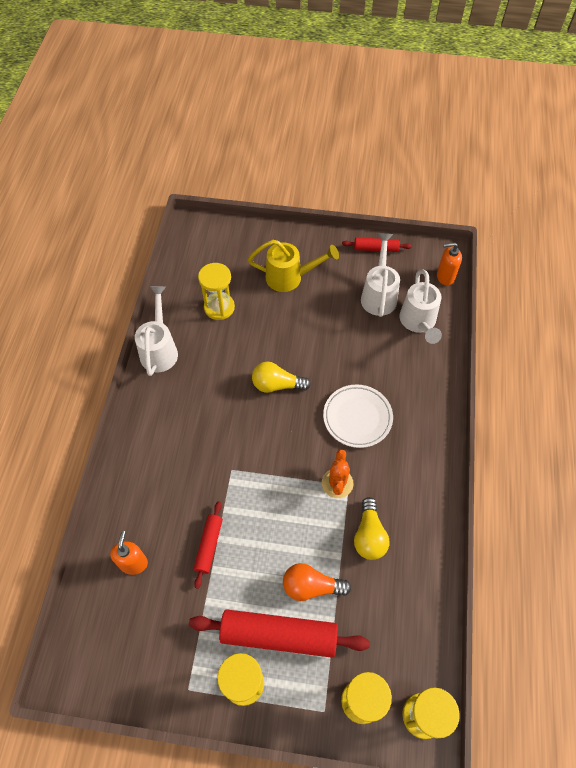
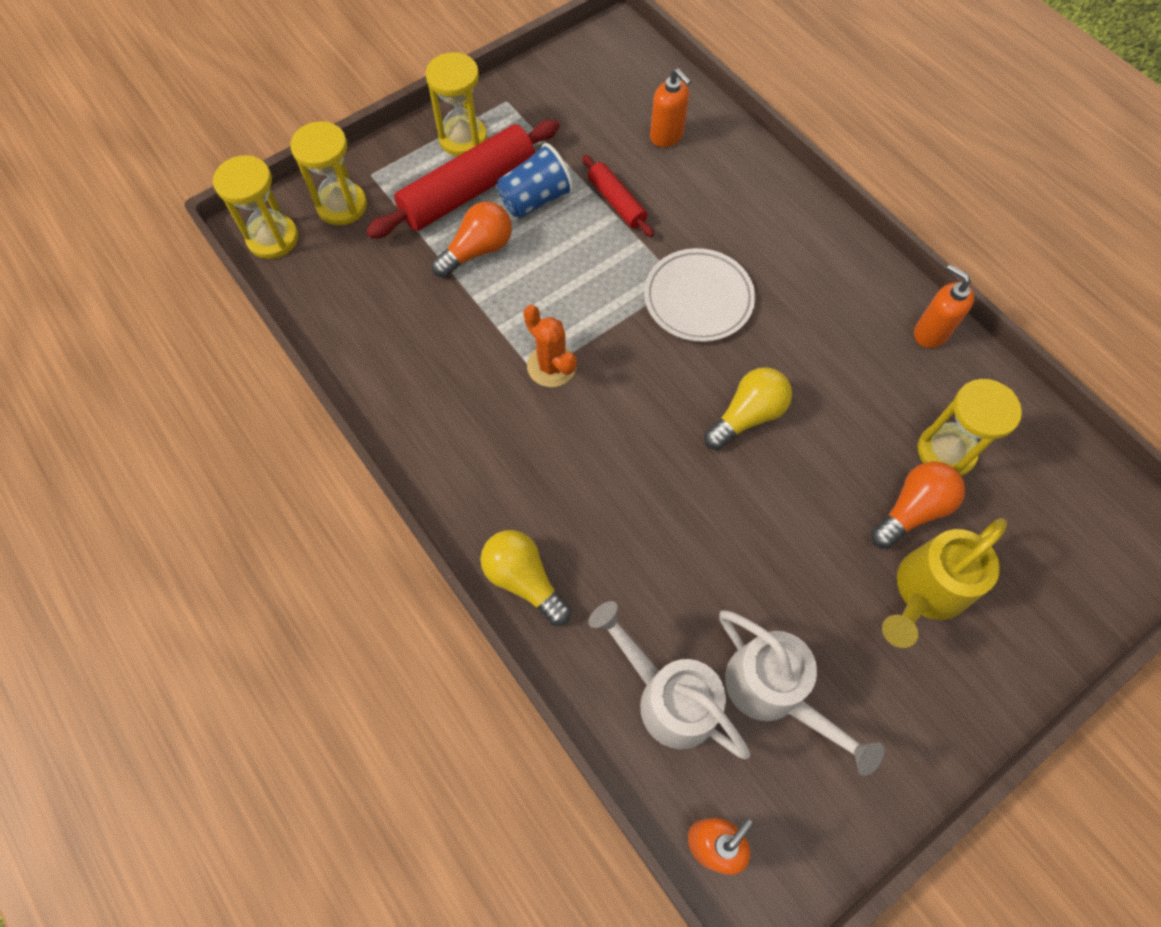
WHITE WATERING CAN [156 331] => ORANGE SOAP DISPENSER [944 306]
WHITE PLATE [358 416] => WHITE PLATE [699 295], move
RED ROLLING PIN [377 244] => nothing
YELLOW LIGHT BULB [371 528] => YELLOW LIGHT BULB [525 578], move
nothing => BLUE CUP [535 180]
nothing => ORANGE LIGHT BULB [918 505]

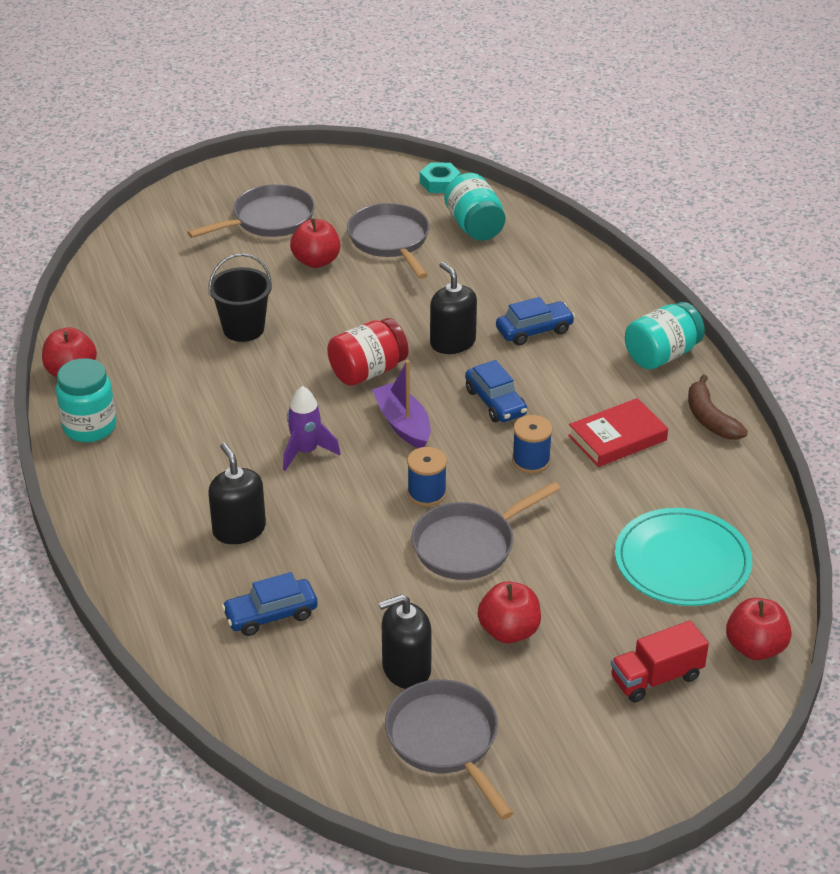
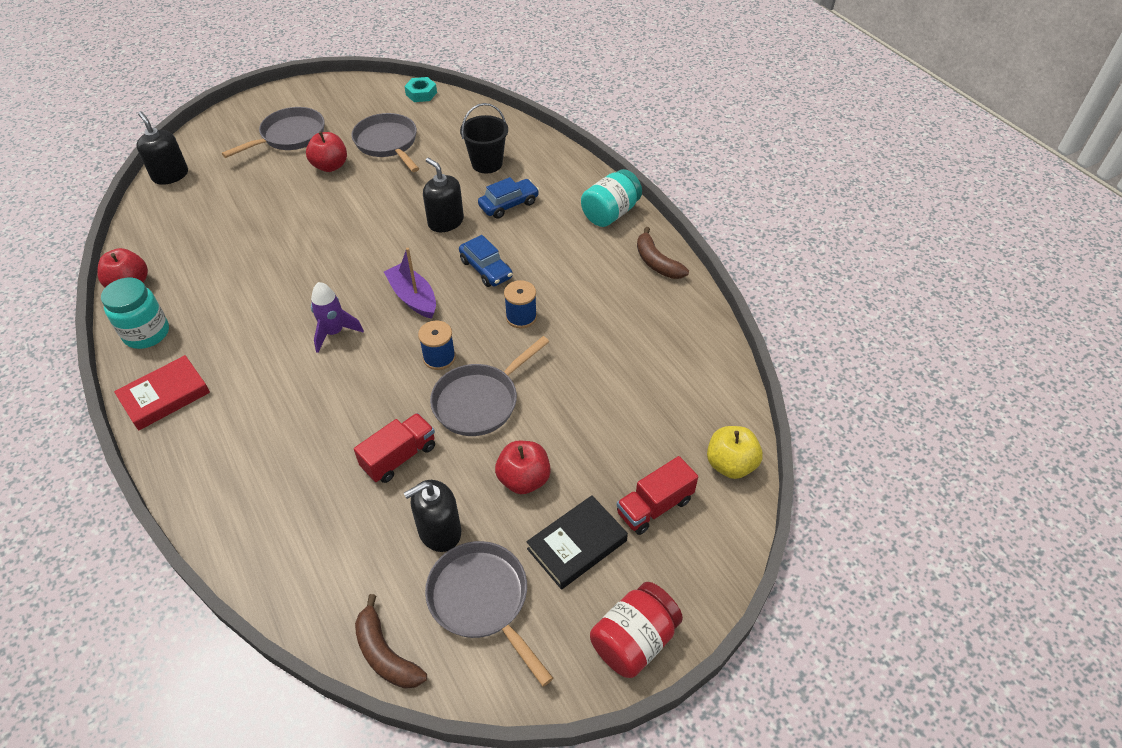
BLACK BUCKET [240 297] => BLACK BUCKET [484 138], move
BLACK SOAP DISPENSER [237 493] => BLACK SOAP DISPENSER [162 148], move
BLUE CAR [269 604] => nothing
RED JAR [367 352] => RED JAR [636 630], move
TURQUOISE JAR [474 207] => nothing
RED BOOK [618 432] => RED BOOK [162 392], move
TURQUOISE PLATE [683 557] => nothing
RED APPLE [759 629] => YELLOW APPLE [735 452]
nothing => RED TRUCK [394 448]
nothing => BROWN BANANA [391 641]
nothing => BLACK BOOK [577 542]

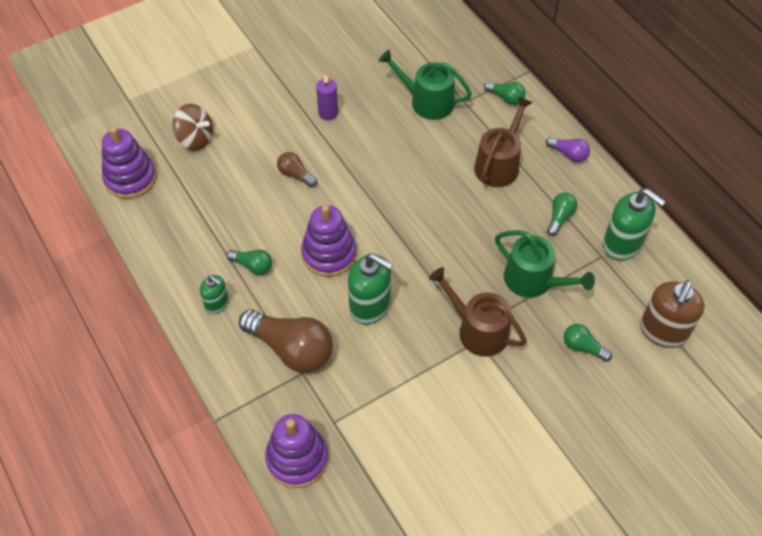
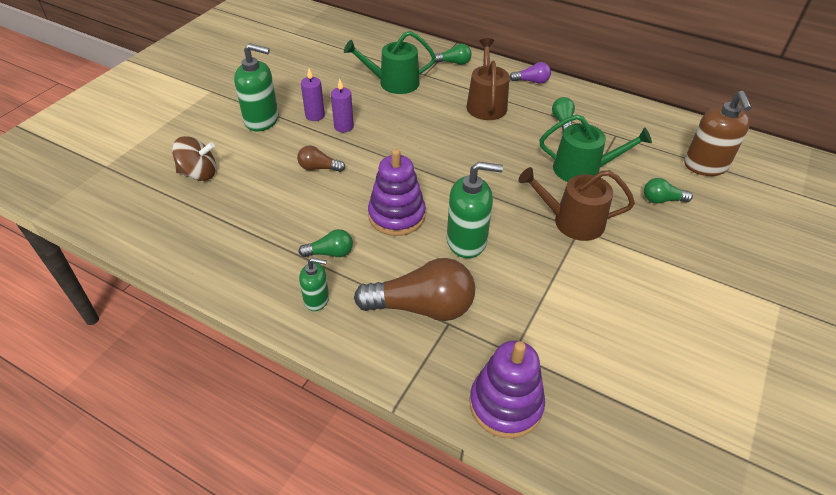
PURPLE STACKING TOY [129 163] => nothing
GREEN SOAP DISPENSER [634 224] => GREEN SOAP DISPENSER [256 87], move
nothing => PURPLE CANDLE [342 105]

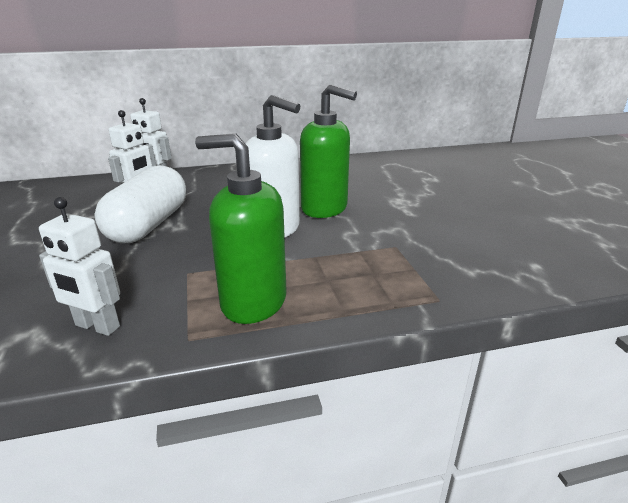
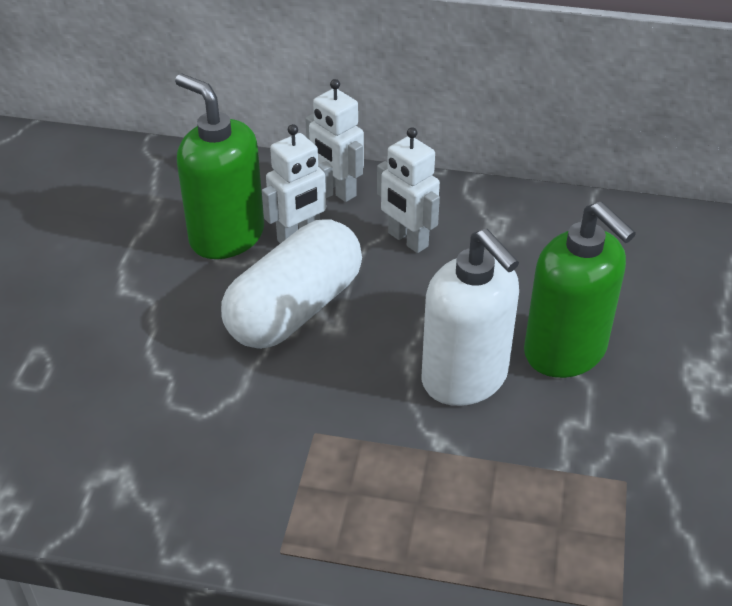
WHITE ROBOT [79 266] => WHITE ROBOT [408 190], move
GREEN SOAP DISPENSER [241 228] => GREEN SOAP DISPENSER [219 166], move

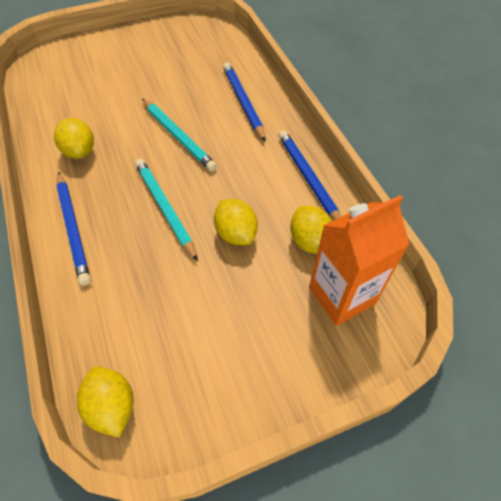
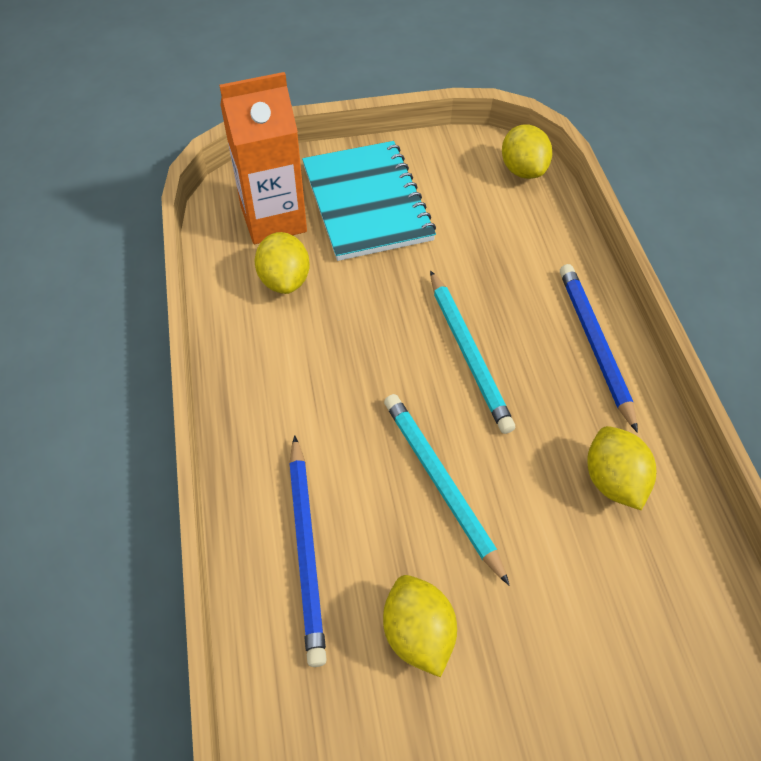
YELLOW LEMON [236 222] => YELLOW LEMON [420 626], move
BLUE PENCIL [309 175] => nothing
nothing => TURQUOISE NOTEBOOK [369 201]

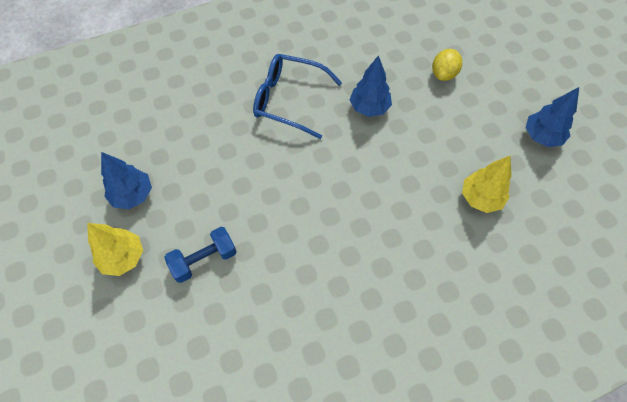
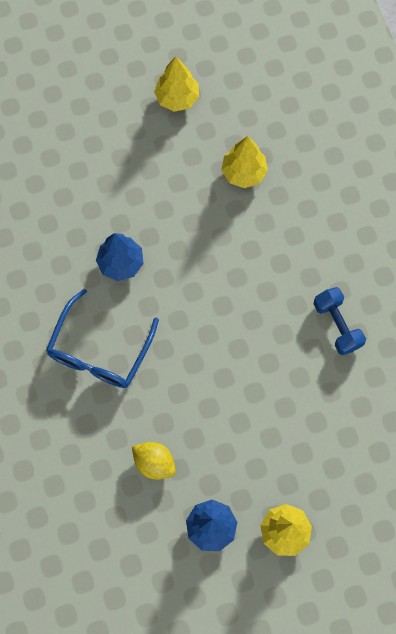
BLUE DUMBBELL [200 255] => BLUE DUMBBELL [340 321], move
YELLOW LEMON [447 65] => YELLOW LEMON [154 461], move
BLUE TREE [552 117] => YELLOW TREE [176 84]

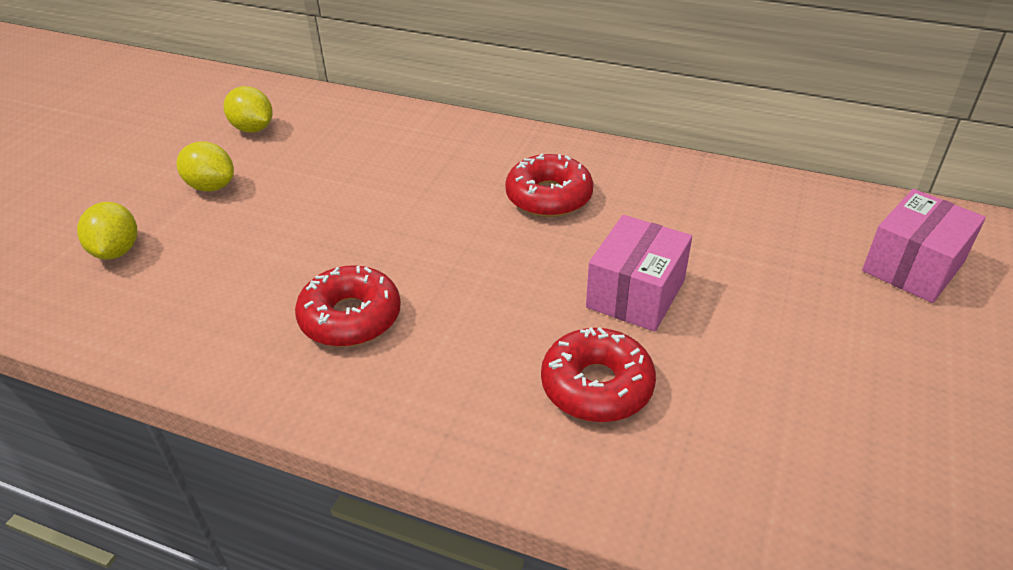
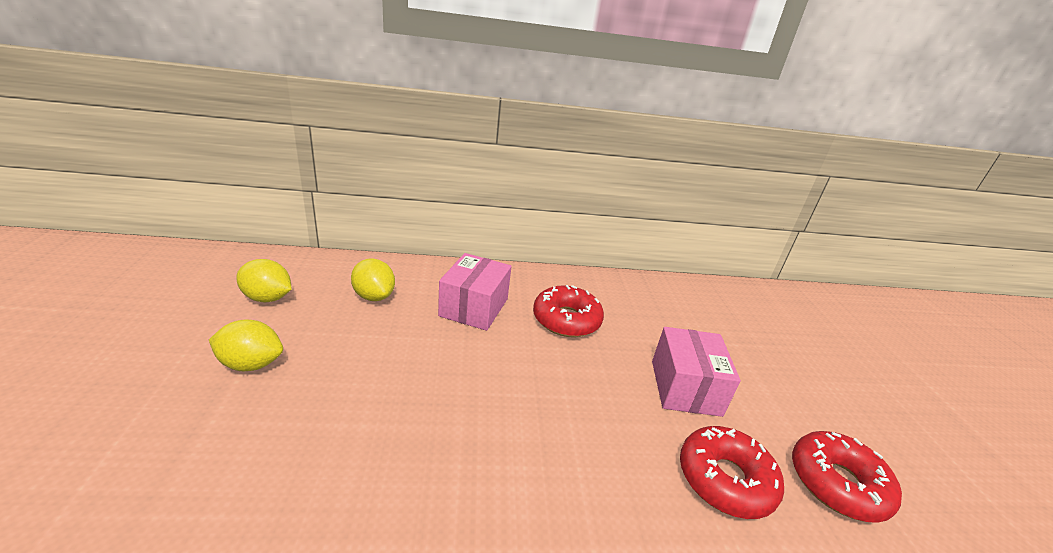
YELLOW LEMON [107 231] => YELLOW LEMON [373 279], move
RED DONUT [348 306] => RED DONUT [847 477], move
PINK BOX [924 246] => PINK BOX [475 292], move

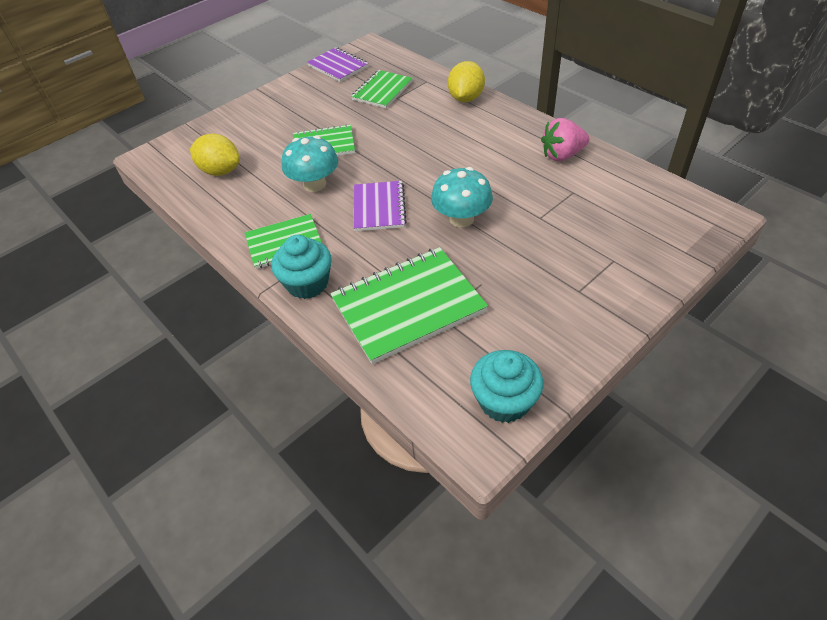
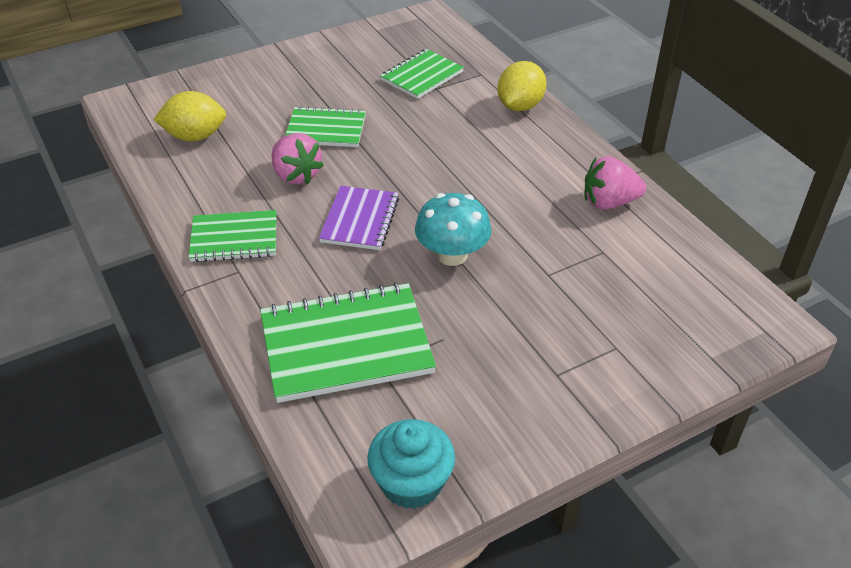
YELLOW LEMON [215 154] => YELLOW LEMON [189 116], 45 degrees counterclockwise
TURQUOISE CUPCAKE [301 267] => nothing
TURQUOISE MUSHROOM [310 163] => PINK STRAWBERRY [298 158]
PURPLE NOTEBOOK [337 64] => nothing

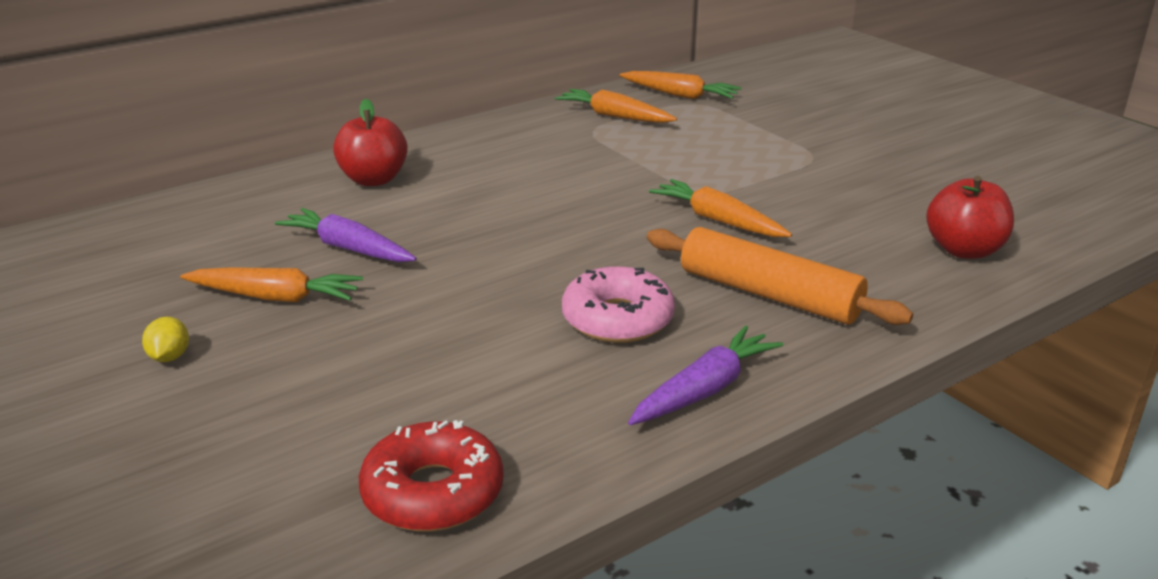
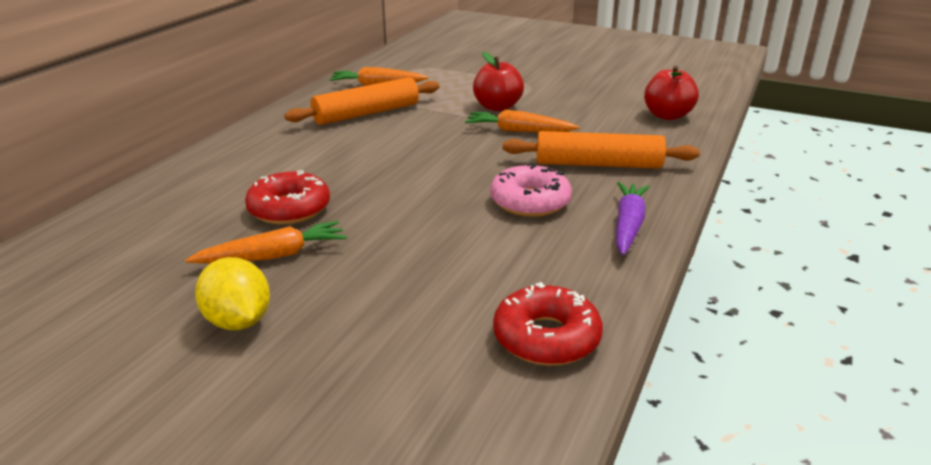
YELLOW LEMON [165 339] => YELLOW LEMON [232 293], x1.82
PURPLE CARROT [345 235] => RED DONUT [287 197]
RED APPLE [370 142] => RED APPLE [498 81], move
ORANGE CARROT [680 85] => nothing
nothing => ORANGE ROLLING PIN [361 101]

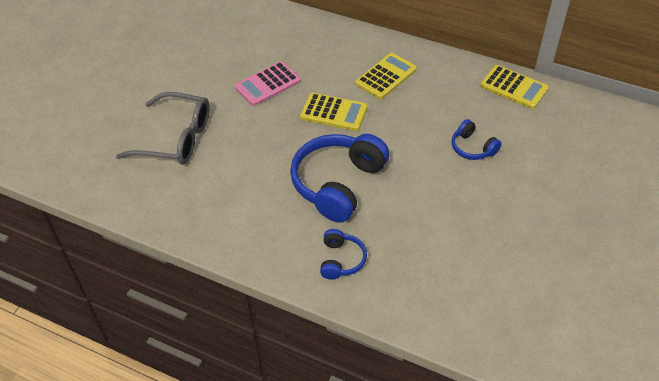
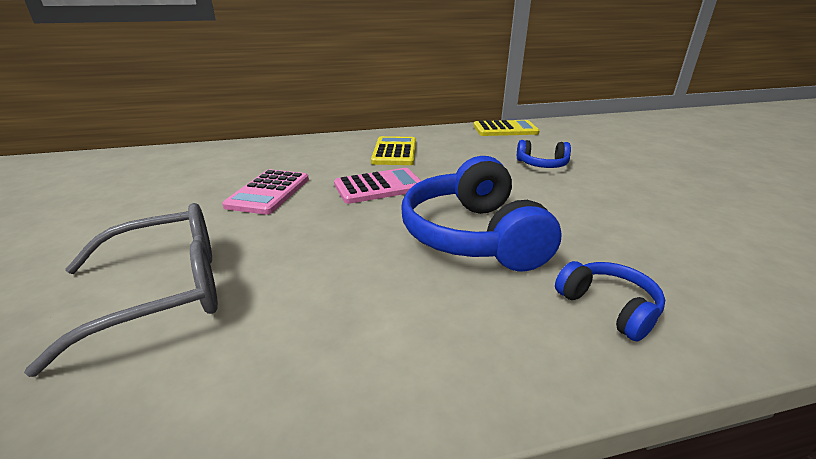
YELLOW CALCULATOR [334 112] => PINK CALCULATOR [377 186]

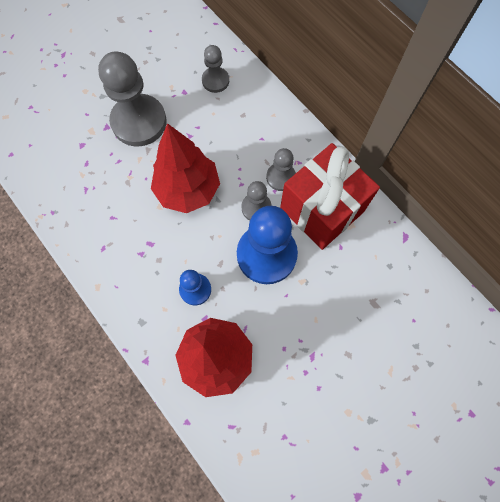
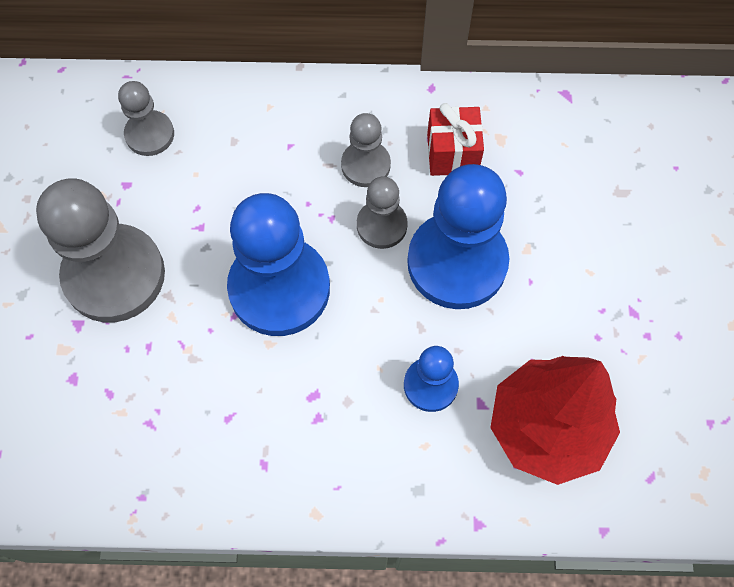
RED TREE [185 168] => BLUE PAWN [278 264]
RED GIFT [330 196] => RED GIFT [455 139], x0.49

